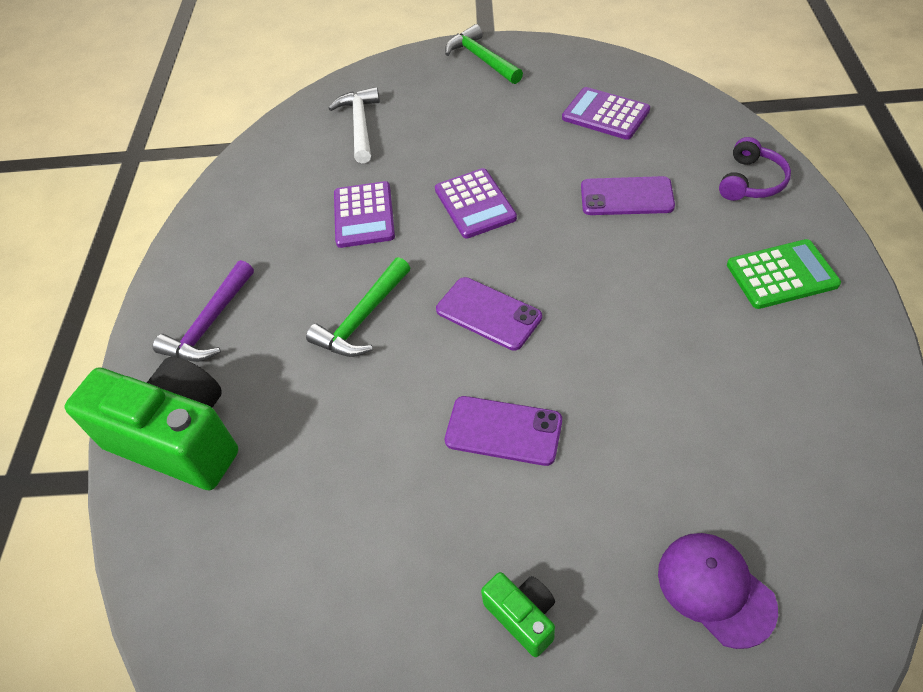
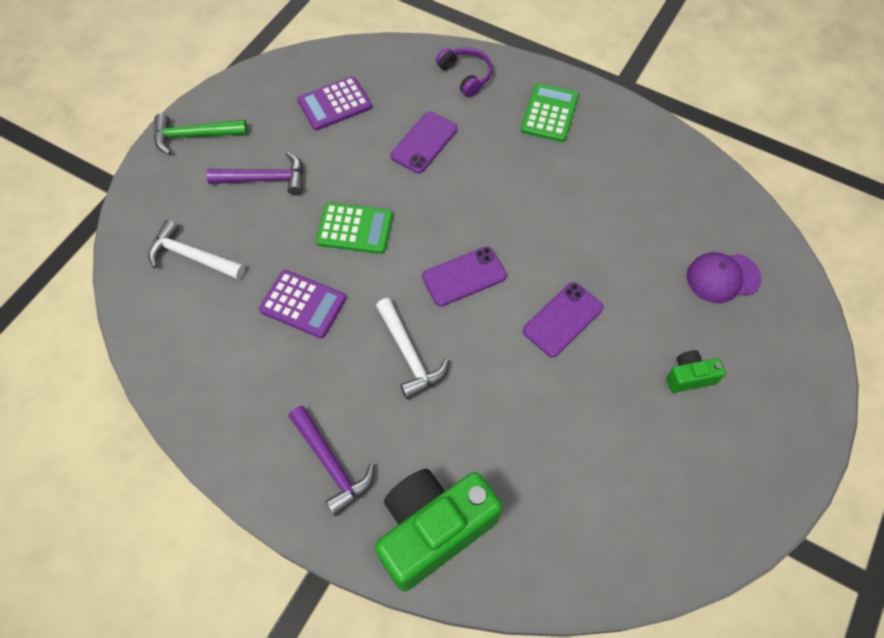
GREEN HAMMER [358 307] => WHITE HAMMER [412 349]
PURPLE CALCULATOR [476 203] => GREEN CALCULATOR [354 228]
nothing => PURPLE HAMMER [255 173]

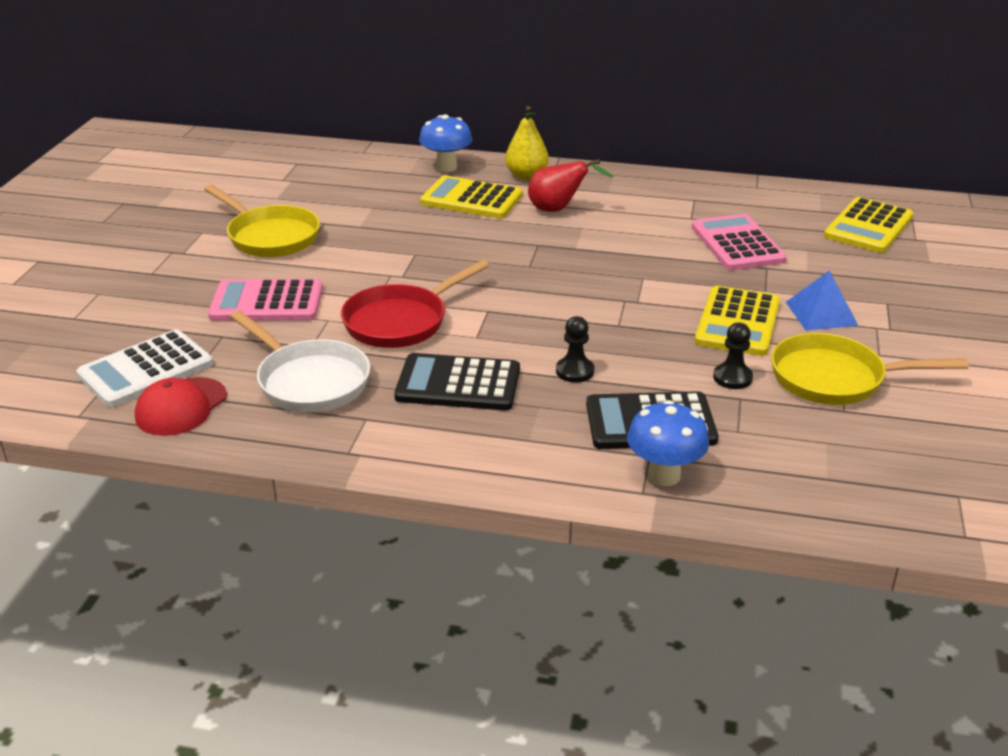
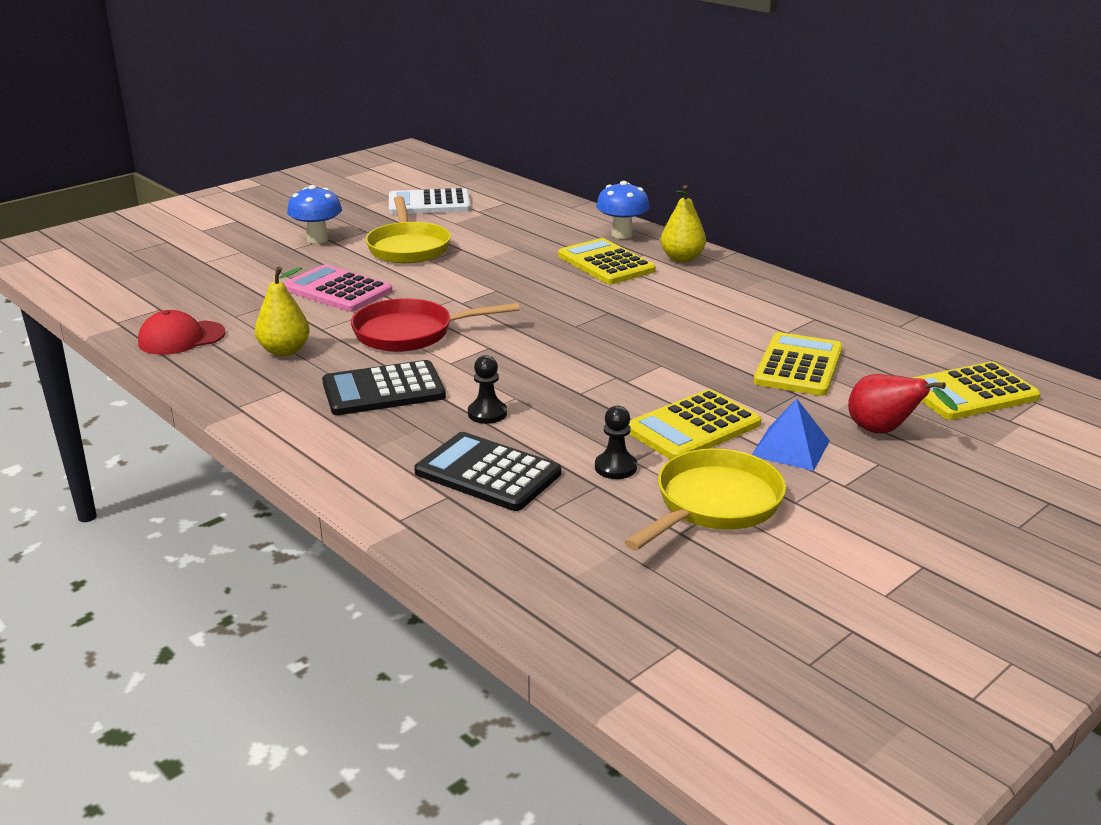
WHITE CALCULATOR [144 368] => WHITE CALCULATOR [430 201], move
WHITE PAN [300 361] => YELLOW PEAR [282 311]
BLACK CALCULATOR [457 381] => BLACK CALCULATOR [384 387], 60 degrees counterclockwise
RED PEAR [570 185] => RED PEAR [903 403], move
BLUE MUSHROOM [668 443] => BLUE MUSHROOM [314 214], move
PINK CALCULATOR [739 242] => YELLOW CALCULATOR [798 364]
YELLOW PAN [869 369] => YELLOW PAN [705 499], 90 degrees clockwise

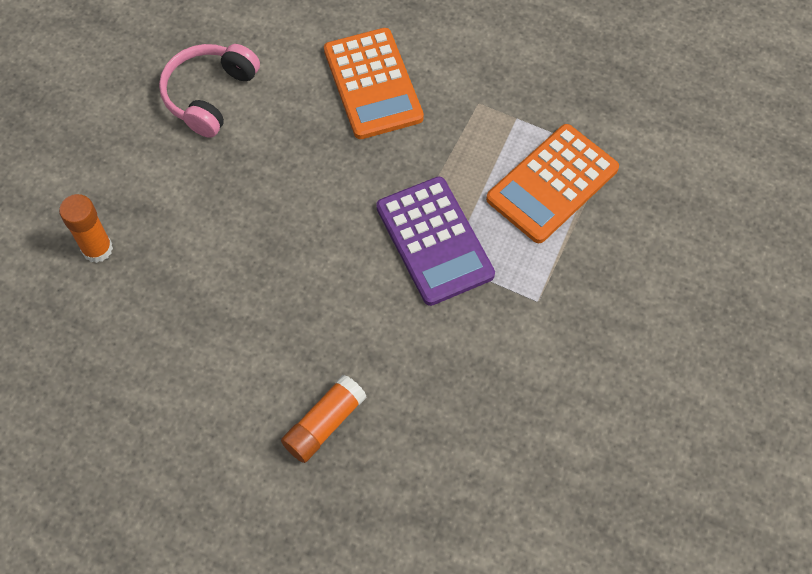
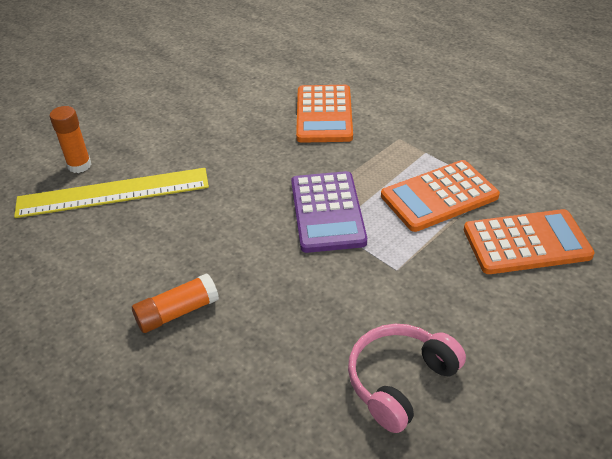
PINK HEADPHONES [209 91] => PINK HEADPHONES [407 378], move
nothing => YELLOW RULER [111 193]
nothing => ORANGE CALCULATOR [529 241]

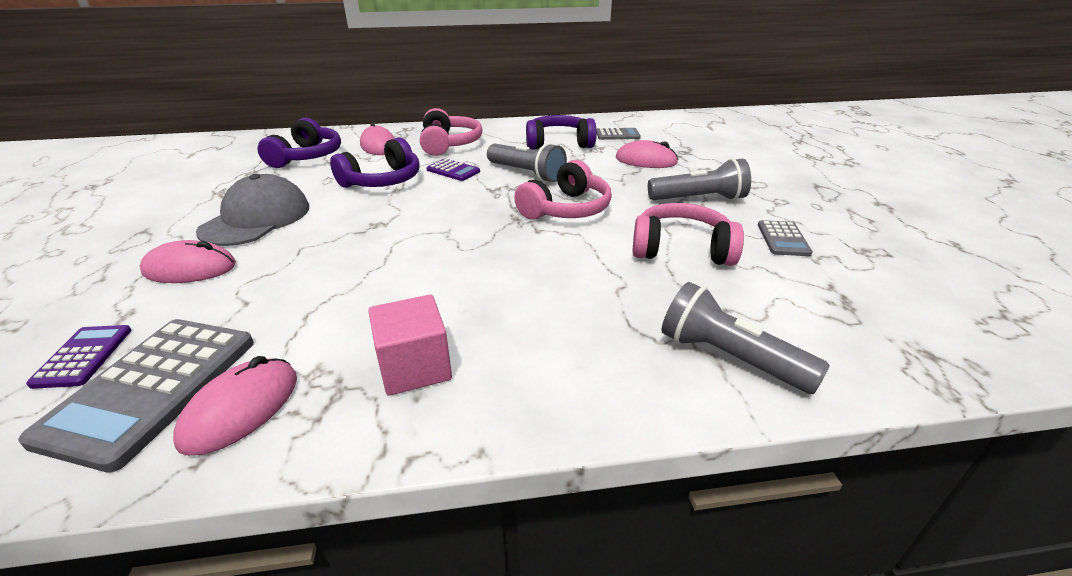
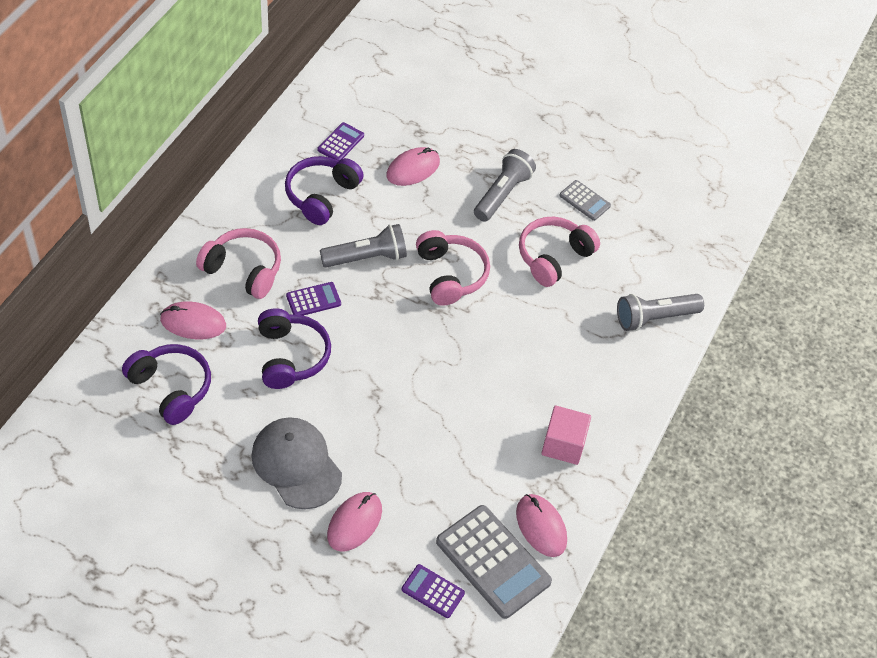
GREY CALCULATOR [618 134] => PURPLE CALCULATOR [340 141]

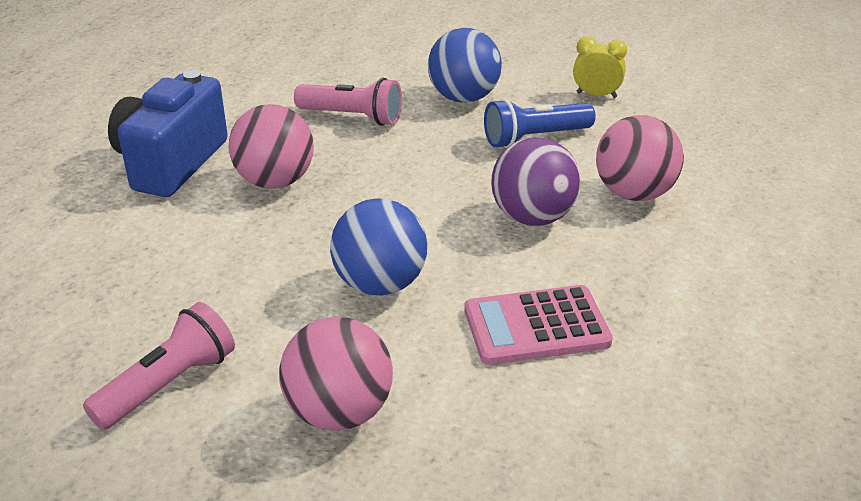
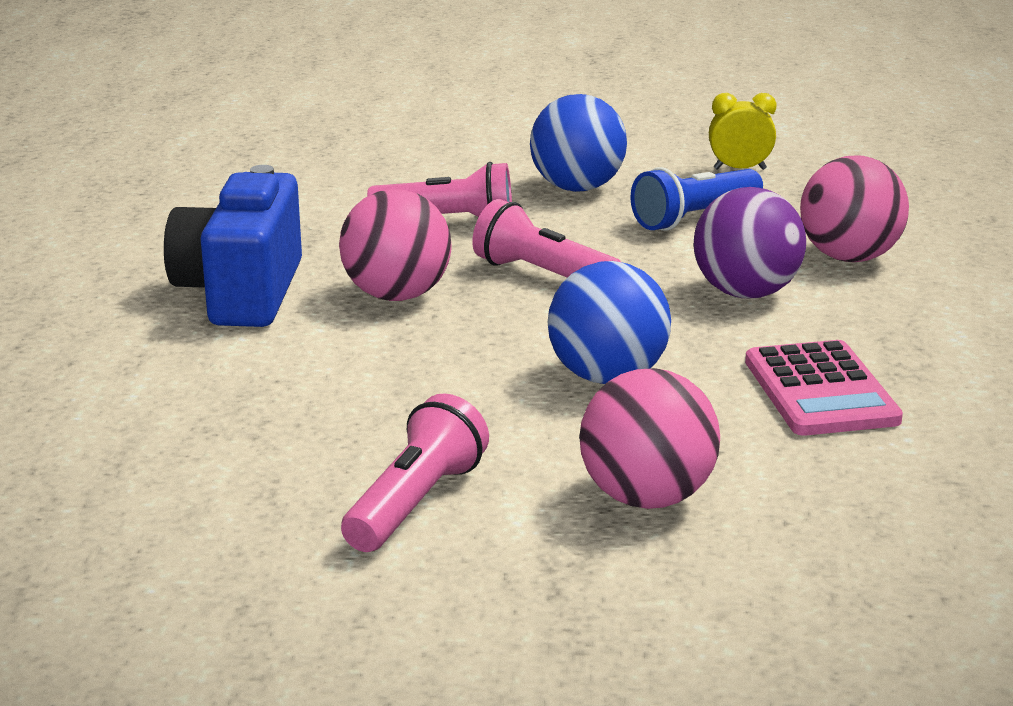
PINK CALCULATOR [538 325] => PINK CALCULATOR [824 387], 75 degrees counterclockwise
nothing => PINK FLASHLIGHT [546 238]

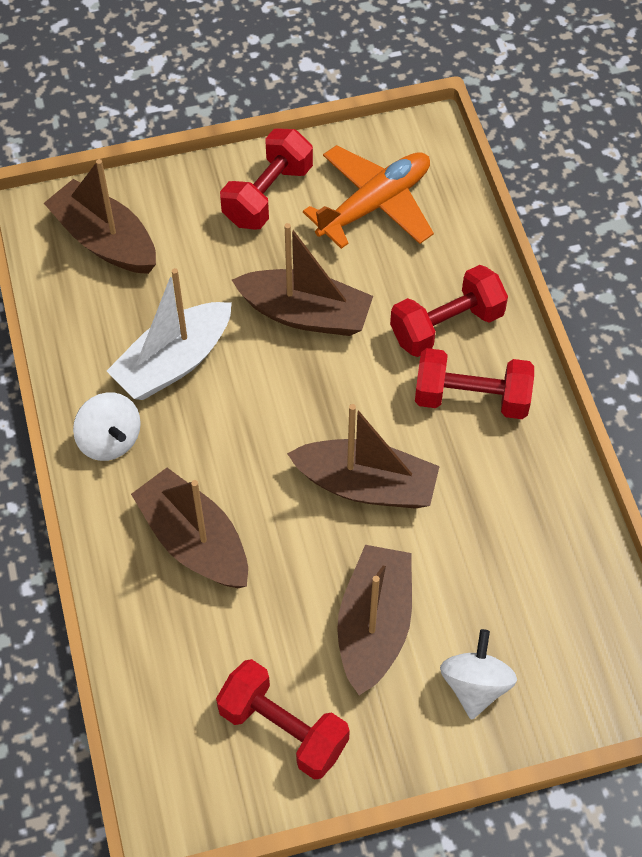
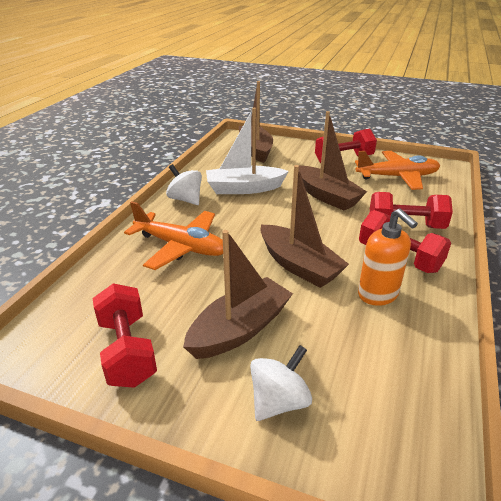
WHITE SPINNING TOP [107 426] => WHITE SPINNING TOP [184 184], 135 degrees clockwise
BROWN BOAT [189 528] => ORANGE PLANE [173 235]
nothing => ORANGE SOAP DISPENSER [388 257]

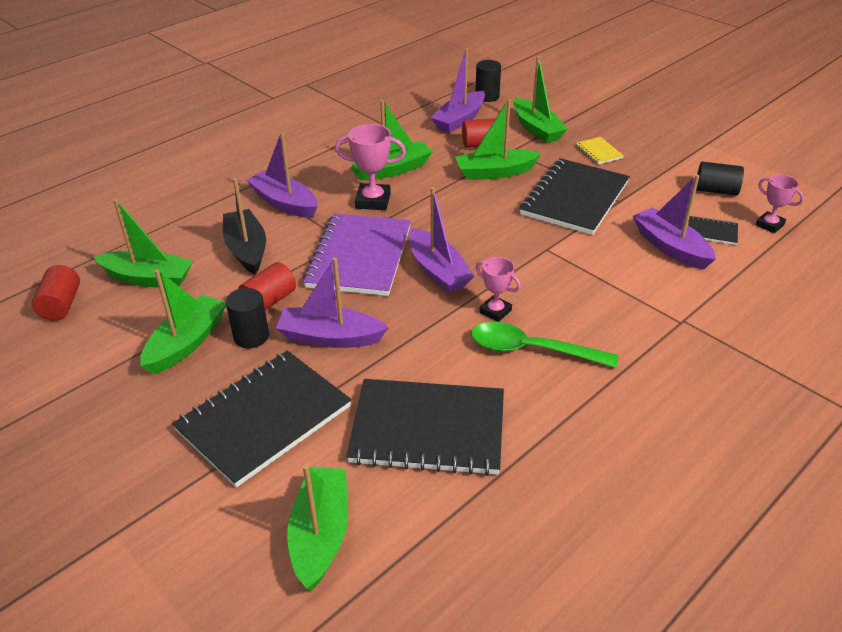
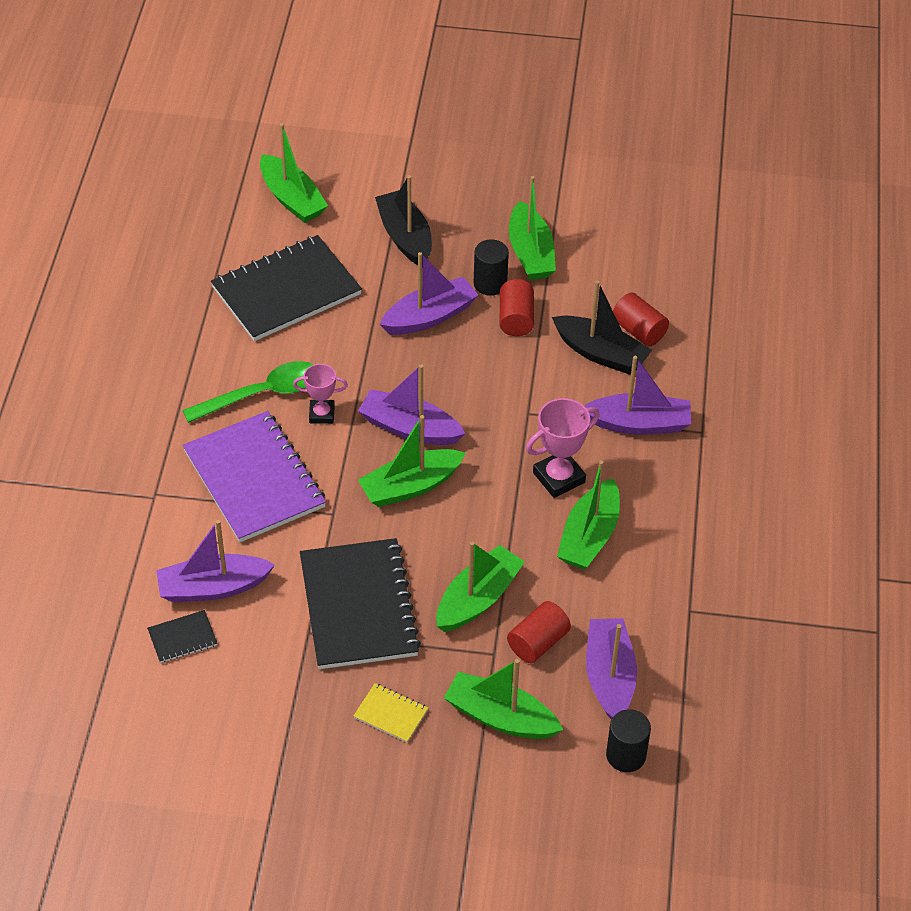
RED CYLINDER [56 293] => RED CYLINDER [641 319], move
GREEN BOAT [143 243] => GREEN BOAT [412 461], move
BLACK NOTEBOOK [262 419] => BLACK BOAT [403 220]
PURPLE NOTEBOOK [357 254] => PURPLE NOTEBOOK [254 476], move
PURPLE BOAT [674 222] => PURPLE BOAT [215 561], 150 degrees clockwise
BLACK CYLINDER [720 179] => nothing
PINK TROPHY [780 203] => nothing

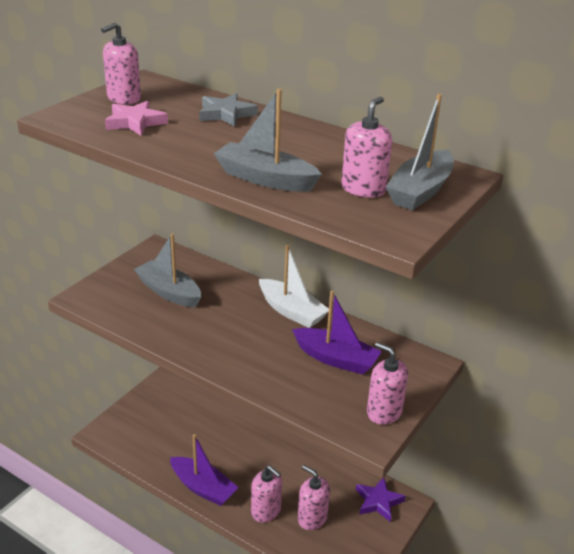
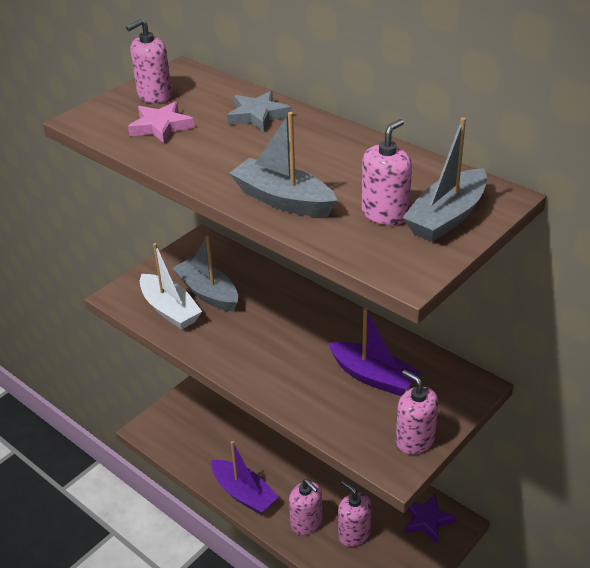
WHITE BOAT [294 286] => WHITE BOAT [171 286], move

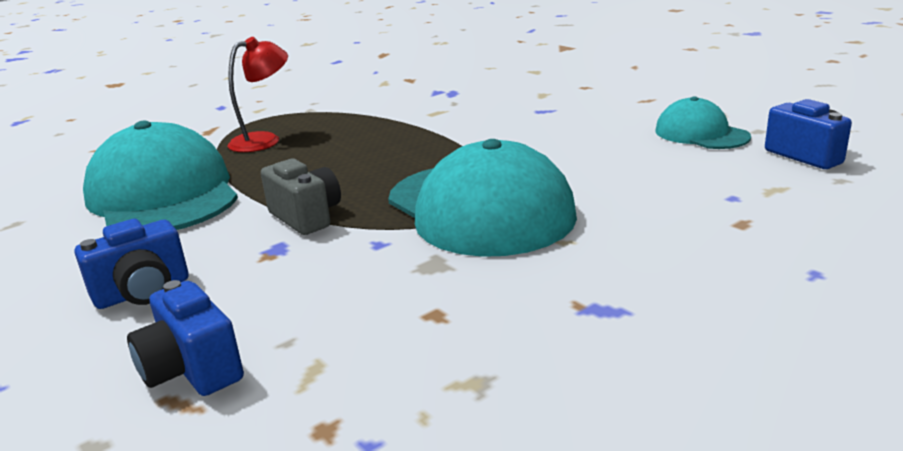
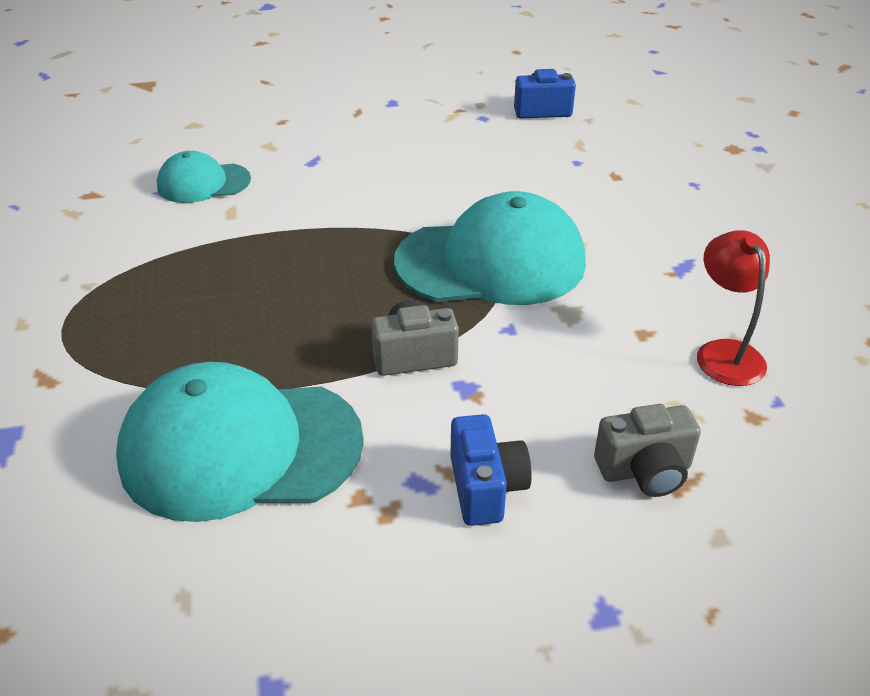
BLUE CAMERA [185 338] => GREY CAMERA [647 450]
RED LAMP [258 94] => RED LAMP [733 308], move
TURQUOISE CAP [703 122] => TURQUOISE CAP [204 177], move

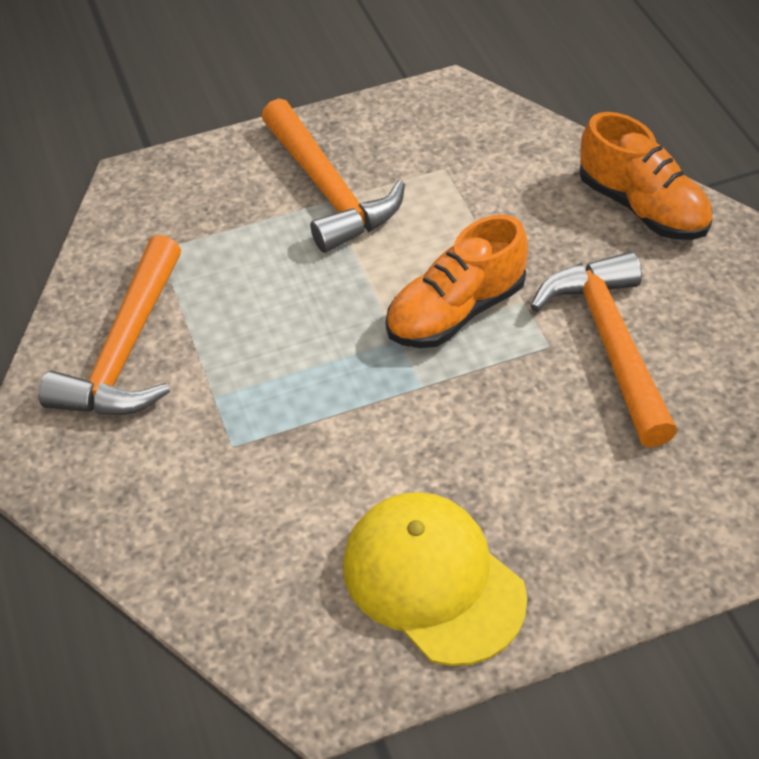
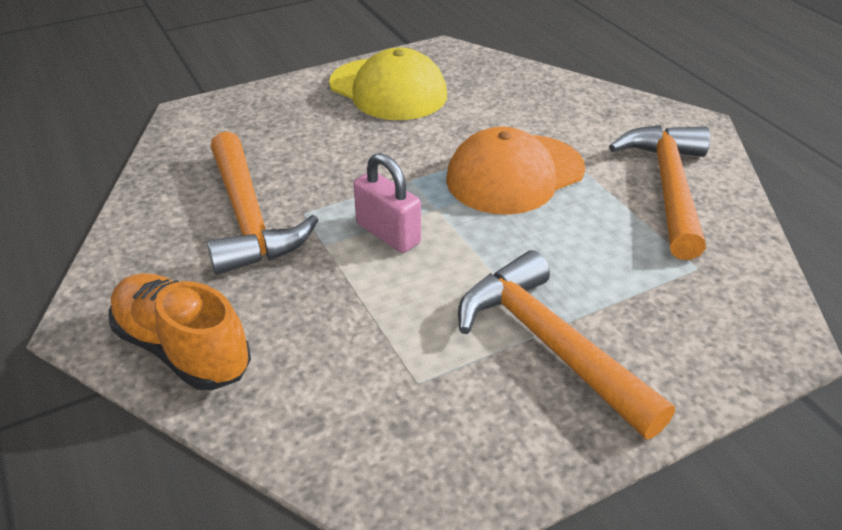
ORANGE SHOE [456 281] => PINK PADLOCK [387 203]
nothing => ORANGE CAP [515 171]

